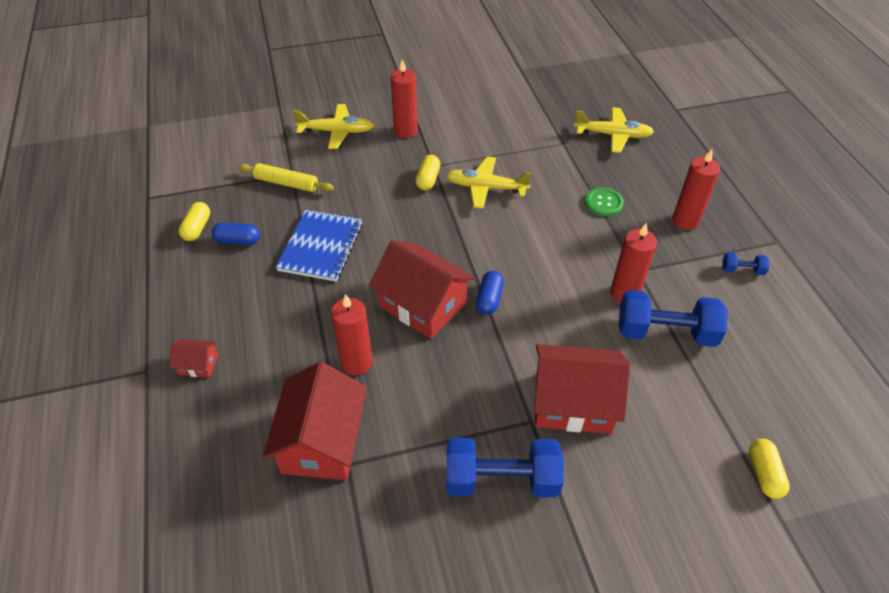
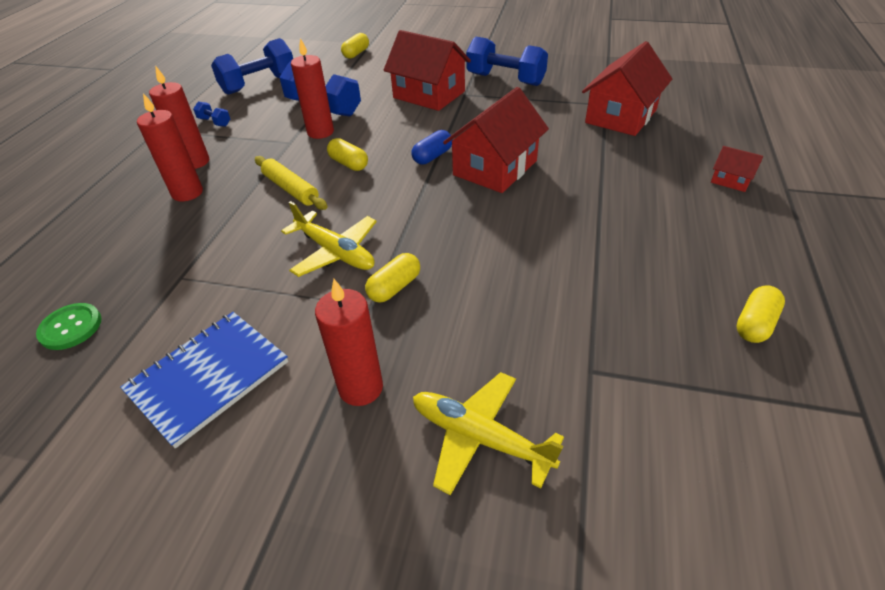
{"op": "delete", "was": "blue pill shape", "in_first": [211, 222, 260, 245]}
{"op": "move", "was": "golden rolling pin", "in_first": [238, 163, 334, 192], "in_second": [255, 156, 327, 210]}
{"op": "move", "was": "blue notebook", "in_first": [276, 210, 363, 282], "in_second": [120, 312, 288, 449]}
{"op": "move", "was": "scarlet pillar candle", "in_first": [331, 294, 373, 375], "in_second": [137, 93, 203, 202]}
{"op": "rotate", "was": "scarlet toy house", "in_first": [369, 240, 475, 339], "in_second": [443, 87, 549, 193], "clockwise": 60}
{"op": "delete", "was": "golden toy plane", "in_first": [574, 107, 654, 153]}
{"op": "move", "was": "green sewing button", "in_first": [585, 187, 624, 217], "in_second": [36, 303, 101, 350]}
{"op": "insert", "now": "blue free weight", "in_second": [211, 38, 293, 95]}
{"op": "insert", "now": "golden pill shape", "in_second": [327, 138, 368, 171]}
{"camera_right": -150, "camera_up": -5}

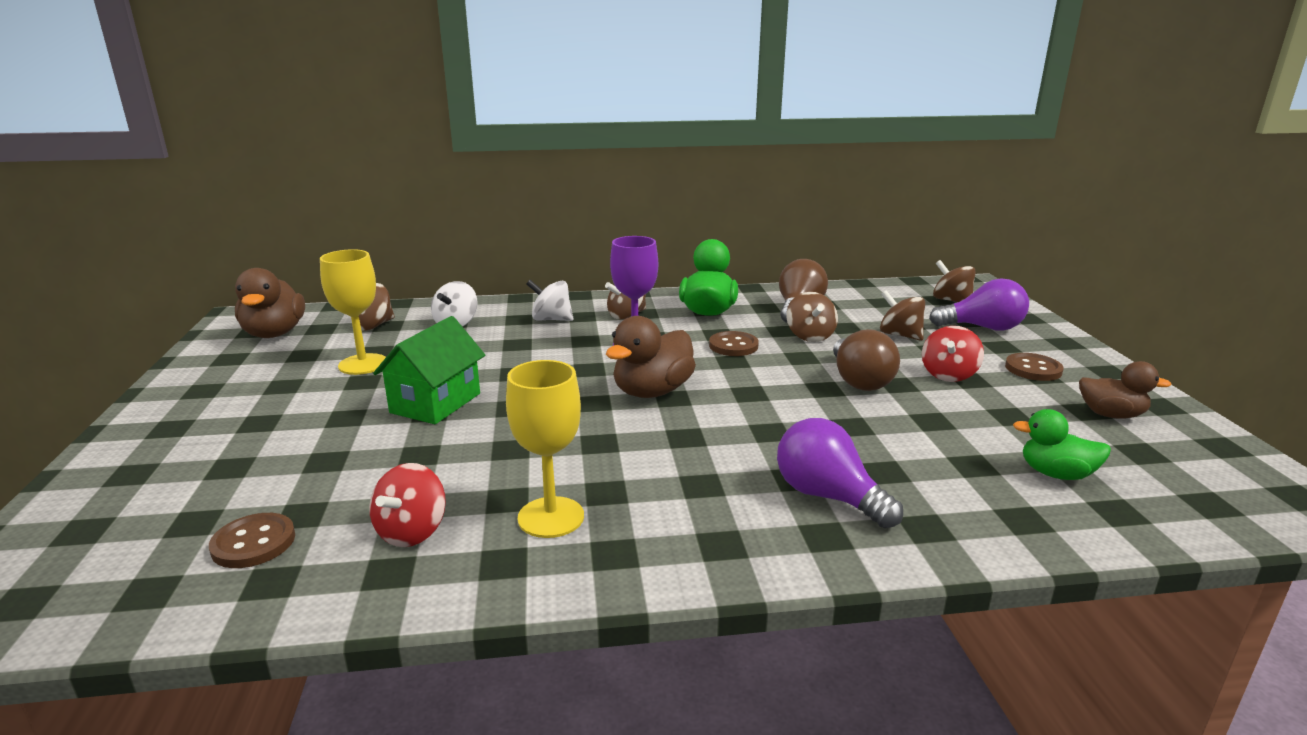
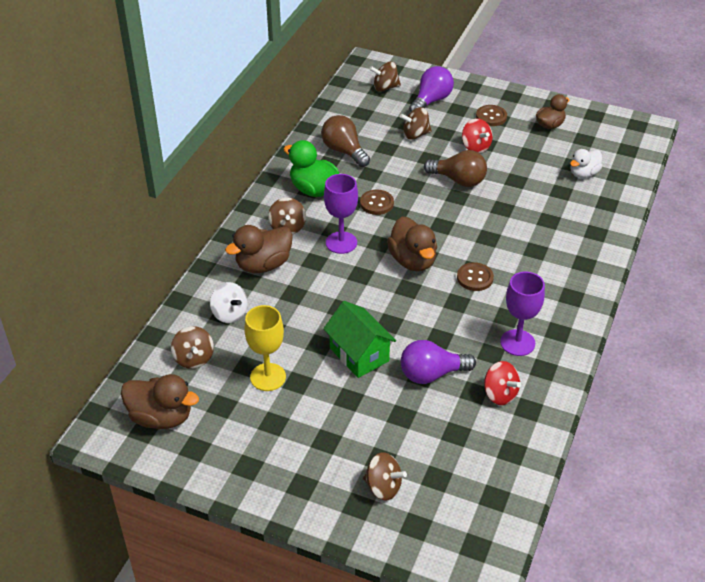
{"op": "move", "was": "russet sewing button", "in_first": [209, 513, 295, 568], "in_second": [457, 262, 494, 291]}
{"op": "recolor", "was": "golden goblet", "now": "purple goblet", "in_first": [506, 360, 584, 538], "in_second": [500, 272, 545, 356]}
{"op": "replace", "was": "snow-white spinning top", "now": "russet duck", "in_first": [526, 280, 574, 321], "in_second": [225, 225, 293, 273]}
{"op": "move", "was": "purple light bulb", "in_first": [777, 418, 903, 528], "in_second": [401, 340, 476, 384]}
{"op": "move", "was": "russet spinning top", "in_first": [786, 292, 838, 342], "in_second": [363, 452, 407, 501]}
{"op": "recolor", "was": "green duck", "now": "snow-white duck", "in_first": [1013, 409, 1111, 480], "in_second": [570, 149, 602, 178]}
{"camera_right": -60, "camera_up": 20}

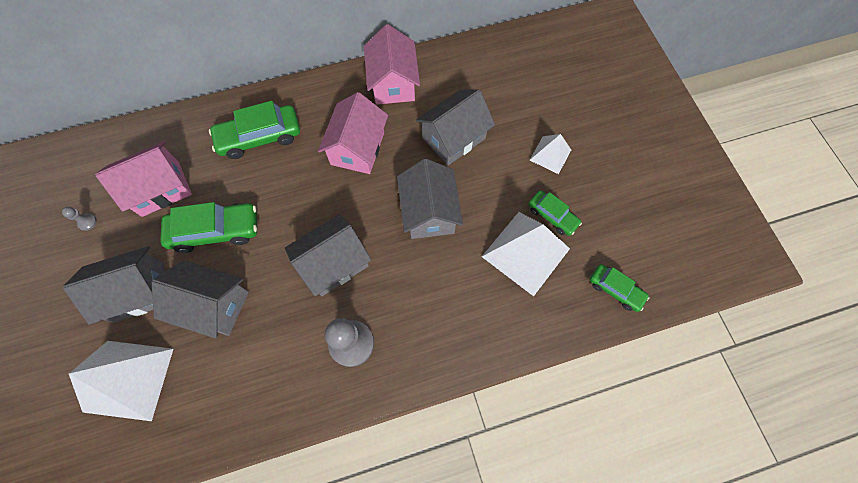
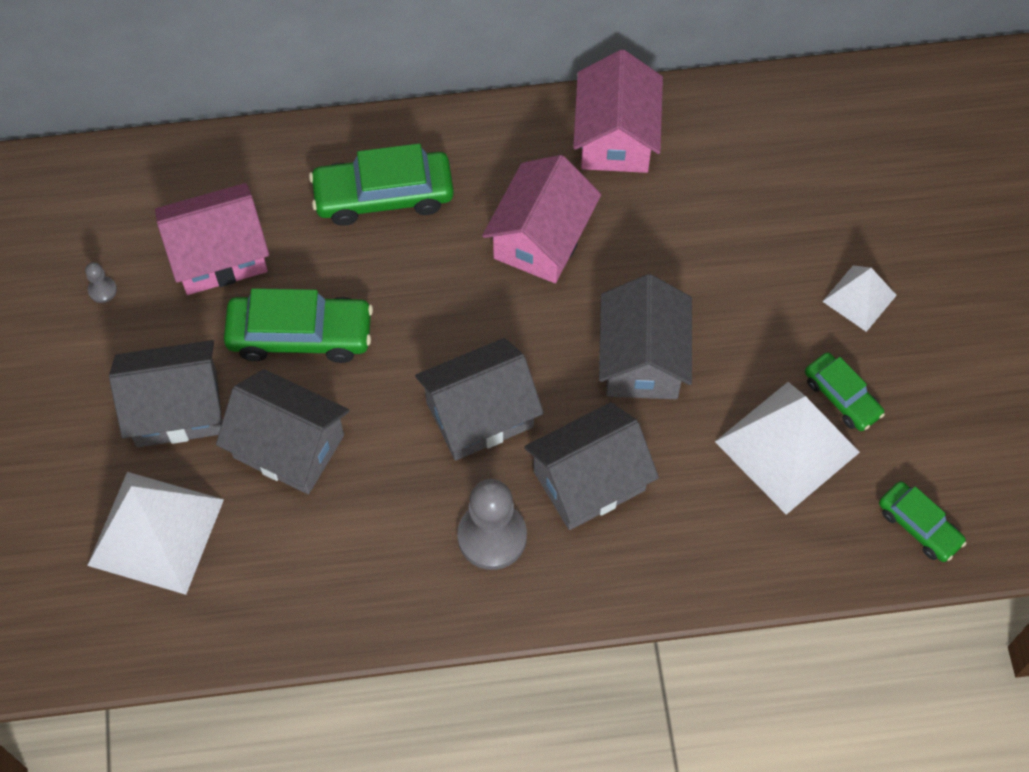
{"op": "move", "was": "ash-grey toy house", "in_first": [416, 89, 495, 165], "in_second": [524, 402, 659, 530]}
{"camera_right": 10, "camera_up": -5}

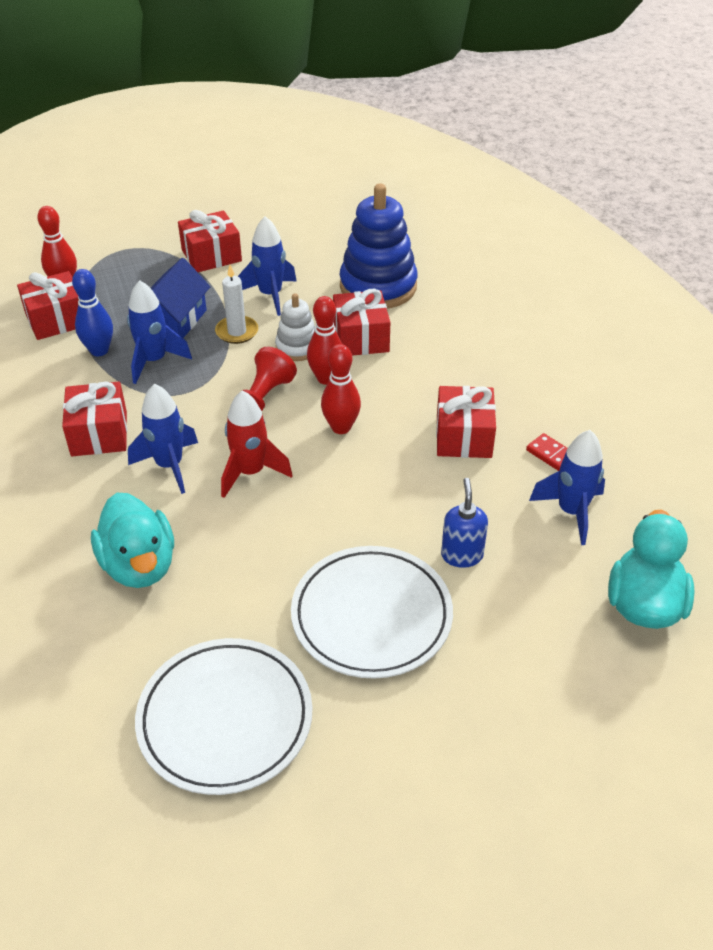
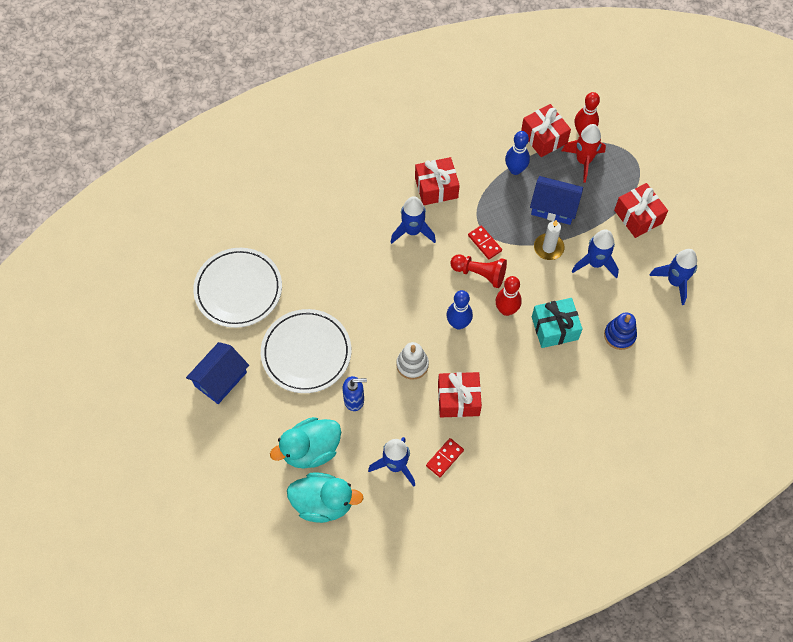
{"op": "move", "was": "aqua duck", "in_first": [91, 493, 174, 588], "in_second": [270, 417, 341, 469]}
{"op": "move", "was": "blue toy rocket", "in_first": [127, 280, 192, 384], "in_second": [649, 249, 697, 305]}
{"op": "move", "was": "scarlet toy rocket", "in_first": [221, 390, 293, 498], "in_second": [562, 124, 606, 183]}
{"op": "move", "was": "snow-white stacking toy", "in_first": [275, 293, 315, 361], "in_second": [396, 342, 429, 380]}
{"op": "recolor", "was": "scarlet bowling pin", "now": "blue bowling pin", "in_first": [321, 344, 361, 434], "in_second": [446, 290, 473, 329]}
{"op": "recolor", "was": "scarlet wrapped gift", "now": "aqua wrapped gift", "in_first": [333, 289, 390, 356], "in_second": [532, 298, 583, 348]}
{"op": "resize", "was": "blue stacking toy", "in_first": [340, 184, 418, 309], "in_second": [604, 312, 637, 350], "ratio": 0.53}
{"op": "insert", "now": "blue toy house", "in_second": [186, 342, 249, 404]}
{"op": "insert", "now": "scarlet domino tile", "in_second": [468, 225, 502, 259]}
{"camera_right": 85, "camera_up": 20}

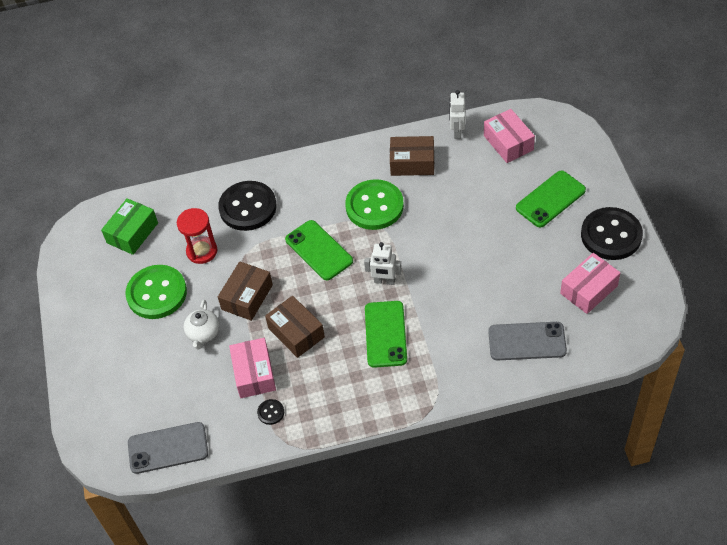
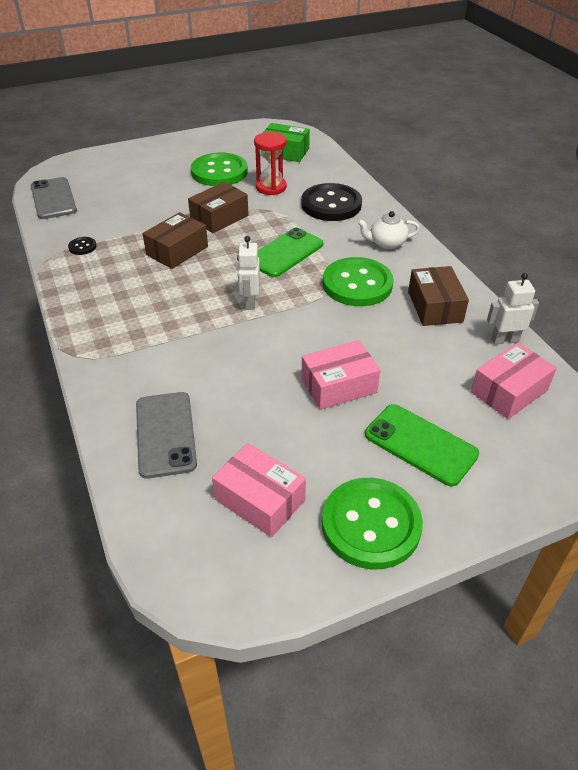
{"op": "move", "was": "snow-white tea pot", "in_first": [184, 299, 220, 350], "in_second": [357, 211, 420, 249]}
{"op": "rotate", "was": "russet parcel", "in_first": [218, 261, 273, 321], "in_second": [188, 182, 249, 233], "clockwise": -60}
{"op": "move", "was": "rosy parcel", "in_first": [229, 338, 276, 398], "in_second": [301, 340, 380, 410]}
{"op": "delete", "was": "green smartphone", "in_first": [365, 301, 407, 368]}
{"op": "recolor", "was": "black sewing button", "now": "green sewing button", "in_first": [581, 207, 643, 260], "in_second": [322, 478, 423, 569]}
{"camera_right": 75, "camera_up": -10}

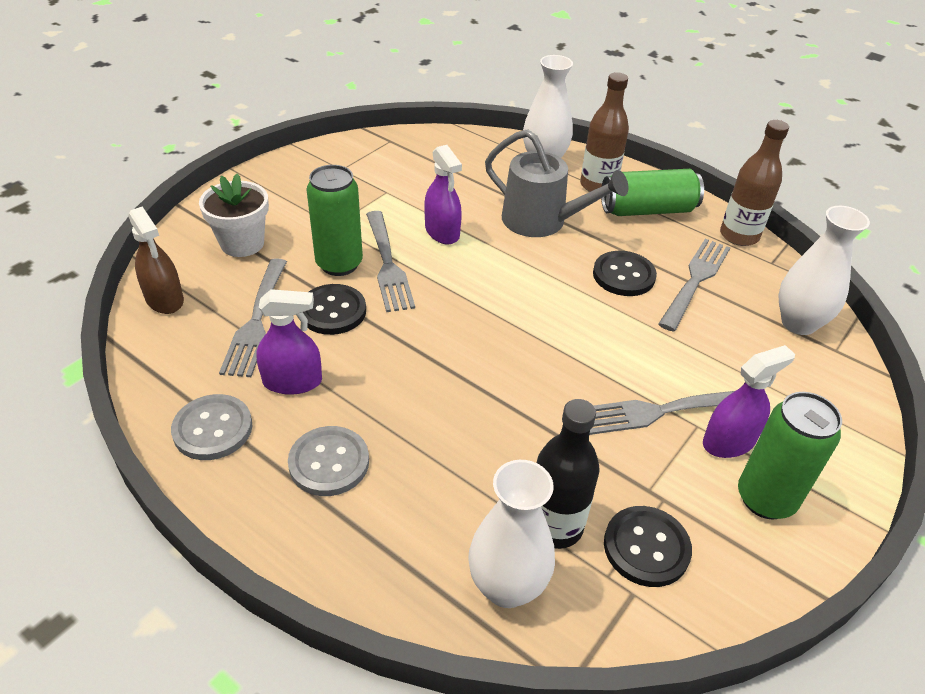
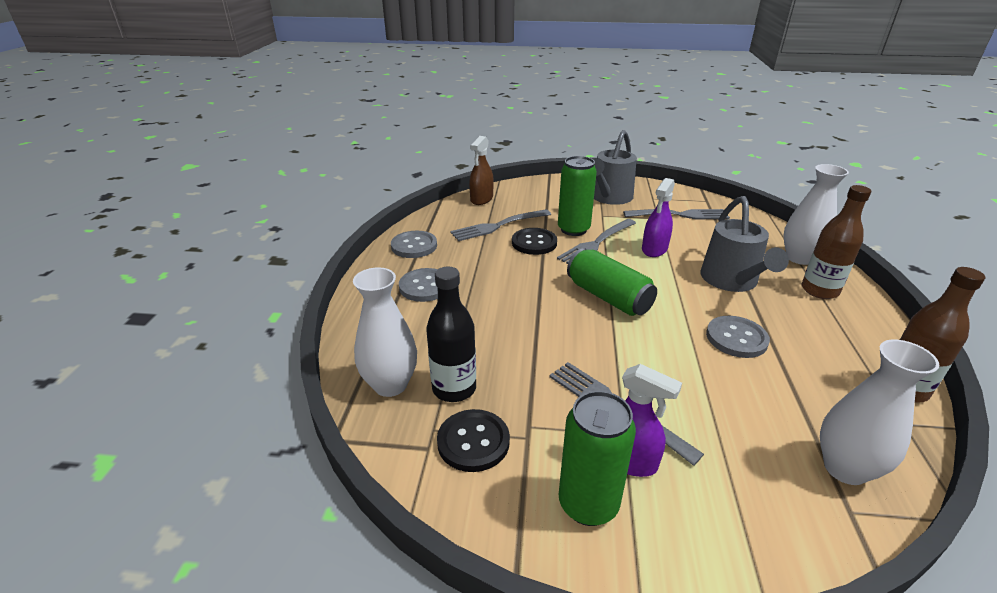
{"op": "delete", "was": "snow-white potted plant", "in_first": [199, 173, 269, 257]}
{"op": "delete", "was": "purple sprayer", "in_first": [256, 289, 322, 395]}
{"op": "recolor", "was": "black sewing button", "now": "ash-grey sewing button", "in_first": [593, 251, 657, 296], "in_second": [706, 316, 770, 358]}
{"op": "move", "was": "green can", "in_first": [601, 169, 704, 216], "in_second": [567, 248, 657, 316]}
{"op": "move", "was": "ash-grey fork", "in_first": [658, 239, 731, 332], "in_second": [623, 209, 730, 219]}
{"op": "insert", "now": "ash-grey watering can", "in_second": [593, 130, 637, 205]}
{"camera_right": 60, "camera_up": -10}

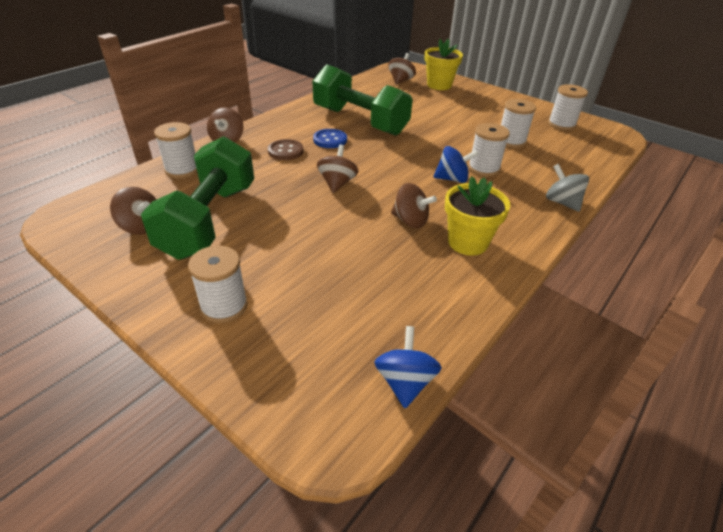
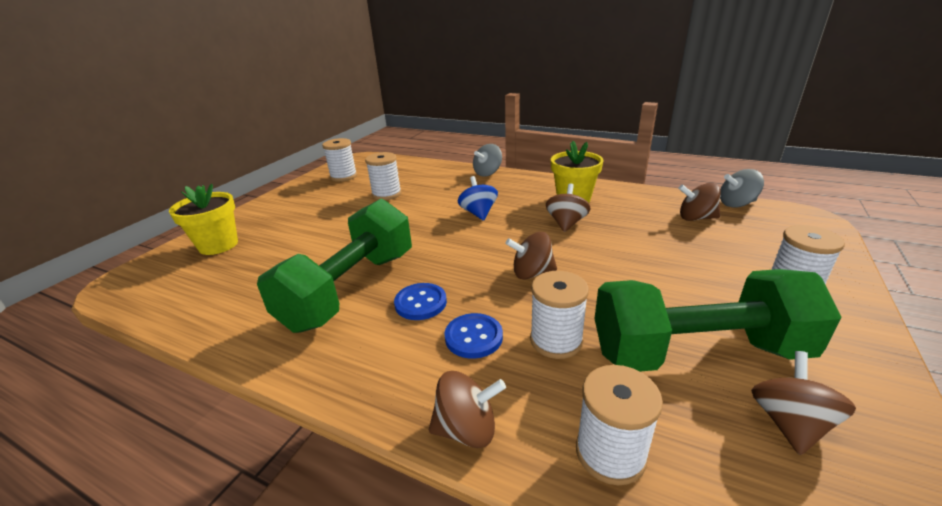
{"op": "recolor", "was": "russet sewing button", "now": "blue sewing button", "in_first": [268, 139, 304, 160], "in_second": [444, 313, 503, 359]}
{"op": "recolor", "was": "blue spinning top", "now": "ash-grey spinning top", "in_first": [374, 326, 442, 408], "in_second": [720, 169, 764, 208]}
{"op": "move", "was": "russet spinning top", "in_first": [388, 53, 416, 85], "in_second": [678, 183, 721, 221]}
{"op": "move", "was": "snow-white reel of thread", "in_first": [468, 123, 510, 177], "in_second": [530, 271, 589, 359]}
{"camera_right": -100, "camera_up": -10}

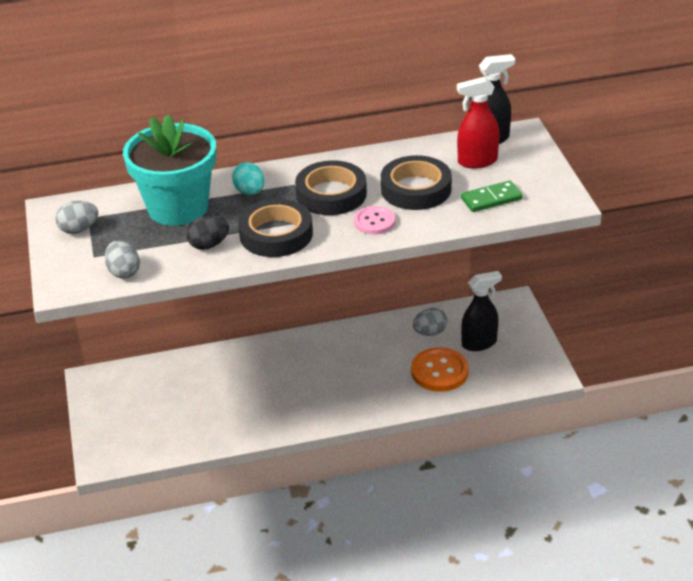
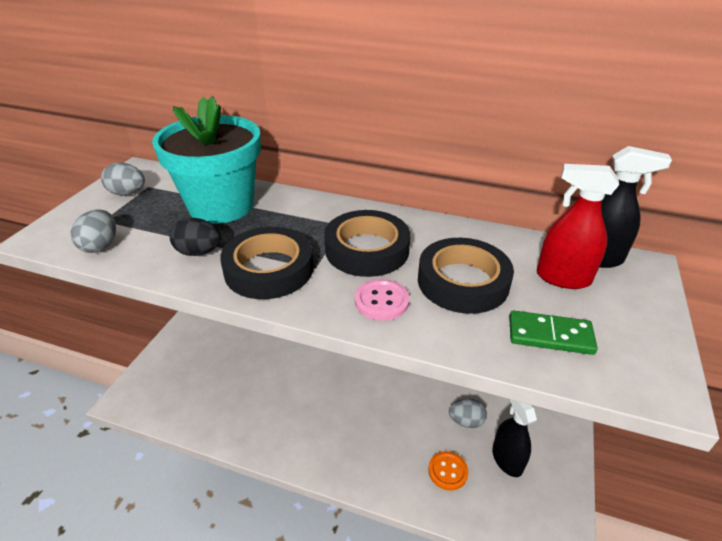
{"op": "delete", "was": "aqua toy egg", "in_first": [232, 162, 264, 195]}
{"op": "resize", "was": "orange-coloured sewing button", "in_first": [411, 347, 469, 392], "in_second": [428, 451, 468, 491], "ratio": 0.64}
{"op": "rotate", "was": "black sprayer", "in_first": [461, 271, 502, 351], "in_second": [492, 399, 537, 477], "clockwise": -120}
{"camera_right": 30, "camera_up": 0}

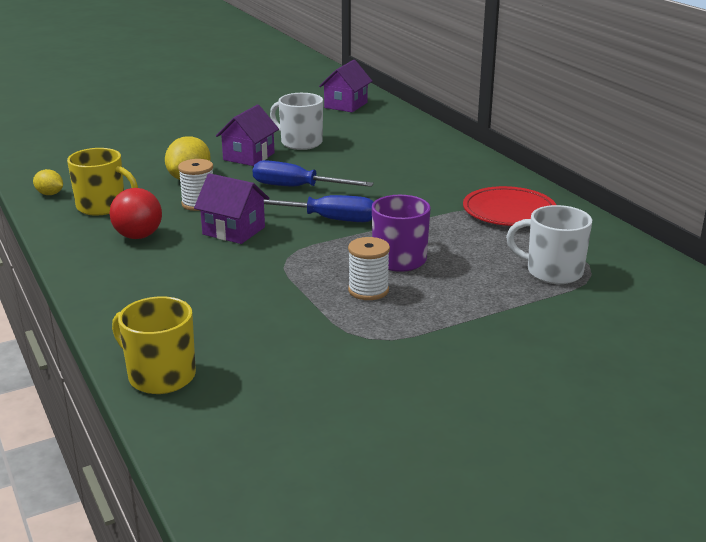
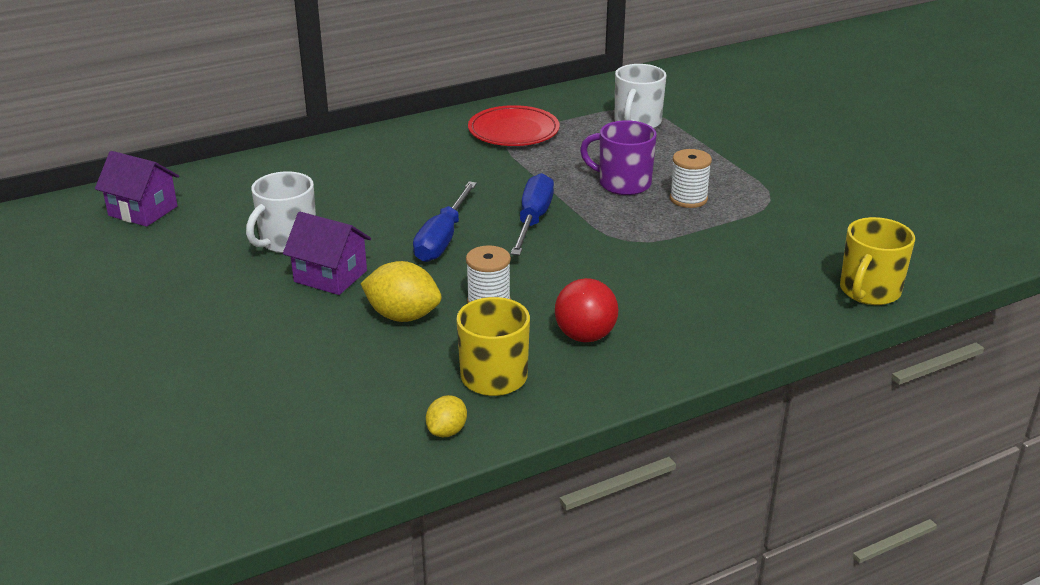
{"op": "delete", "was": "purple toy house", "in_first": [194, 173, 270, 244]}
{"camera_right": -90, "camera_up": 5}

